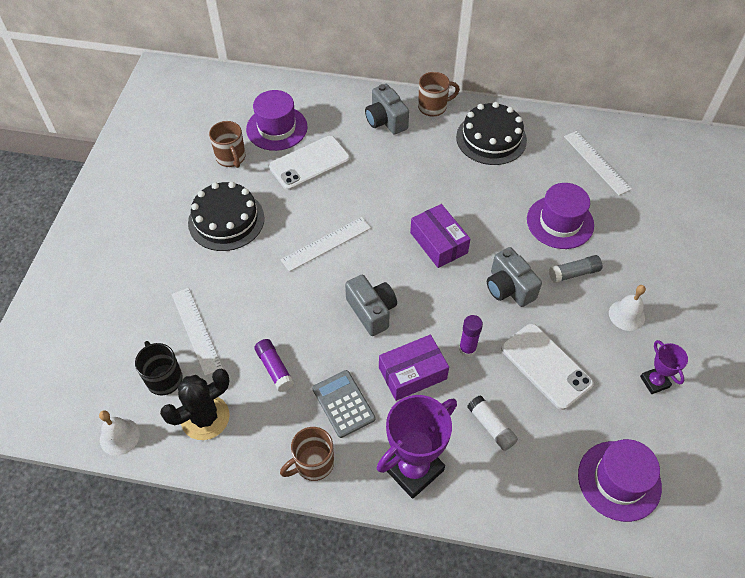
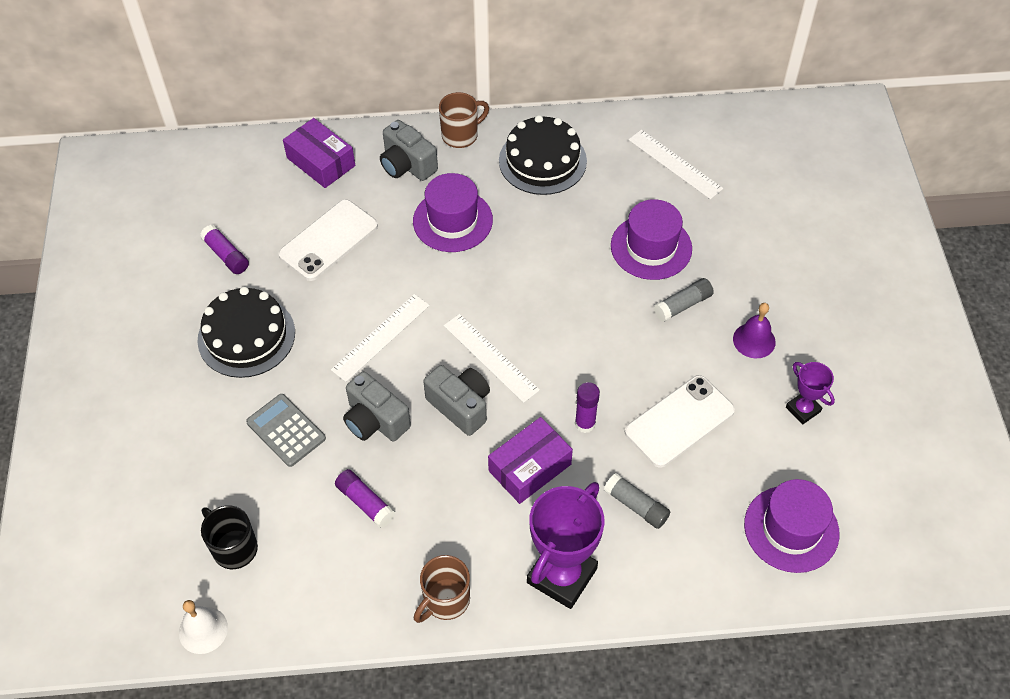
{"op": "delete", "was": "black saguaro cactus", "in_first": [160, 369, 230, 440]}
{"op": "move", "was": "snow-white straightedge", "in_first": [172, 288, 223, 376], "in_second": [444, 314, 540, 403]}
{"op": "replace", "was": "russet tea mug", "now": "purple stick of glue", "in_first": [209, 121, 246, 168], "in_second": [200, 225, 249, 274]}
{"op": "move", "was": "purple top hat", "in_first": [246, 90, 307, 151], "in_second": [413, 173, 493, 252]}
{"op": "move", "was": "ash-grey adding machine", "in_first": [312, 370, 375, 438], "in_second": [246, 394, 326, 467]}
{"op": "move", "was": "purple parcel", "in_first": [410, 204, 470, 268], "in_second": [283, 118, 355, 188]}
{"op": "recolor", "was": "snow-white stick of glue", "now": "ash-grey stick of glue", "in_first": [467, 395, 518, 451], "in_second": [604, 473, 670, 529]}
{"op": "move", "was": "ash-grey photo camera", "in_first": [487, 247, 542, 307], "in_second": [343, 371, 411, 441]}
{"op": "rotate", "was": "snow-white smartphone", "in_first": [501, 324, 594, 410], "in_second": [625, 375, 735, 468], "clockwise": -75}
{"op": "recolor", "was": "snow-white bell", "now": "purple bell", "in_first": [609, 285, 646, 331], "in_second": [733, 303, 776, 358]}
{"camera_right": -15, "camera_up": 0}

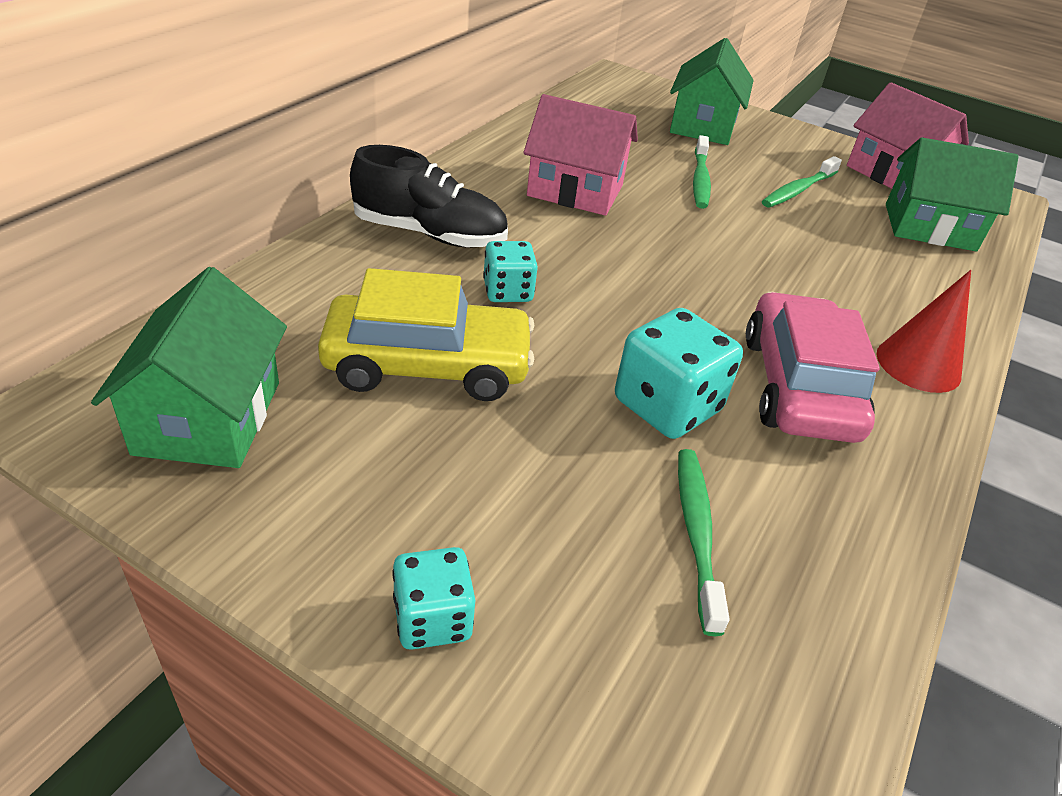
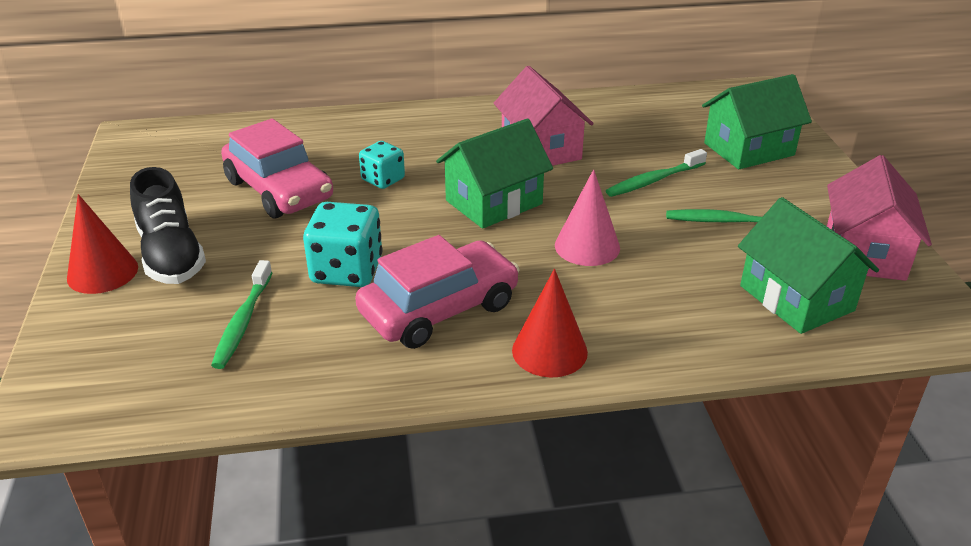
{"op": "move", "was": "green toy house", "in_first": [91, 267, 287, 468], "in_second": [436, 118, 553, 229]}
{"op": "recolor", "was": "golden automobile", "now": "rosy automobile", "in_first": [318, 268, 534, 401], "in_second": [221, 118, 333, 219]}
{"op": "move", "was": "black shoe", "in_first": [350, 145, 508, 248], "in_second": [130, 167, 206, 284]}
{"op": "replace", "was": "aqua dice", "now": "scarlet cone shape", "in_first": [392, 547, 475, 650], "in_second": [67, 194, 138, 294]}
{"op": "rotate", "was": "green tooth brush", "in_first": [678, 449, 730, 636], "in_second": [211, 260, 273, 369], "clockwise": 135}
{"op": "insert", "now": "rosy cone shape", "in_second": [555, 169, 620, 266]}
{"camera_right": 55, "camera_up": -5}

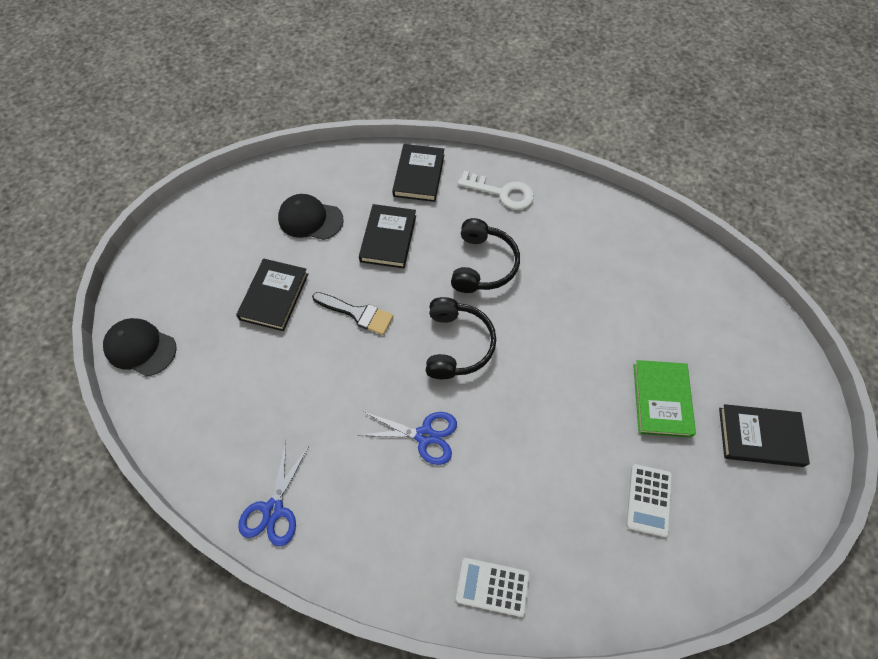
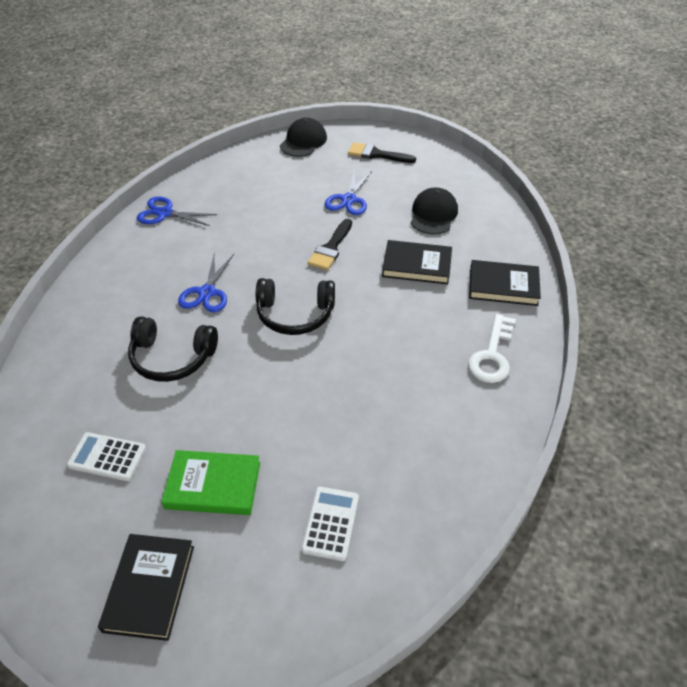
{"op": "replace", "was": "black hardback", "now": "blue shears", "in_first": [236, 259, 308, 331], "in_second": [325, 169, 372, 215]}
{"op": "move", "was": "black over-ear headphones", "in_first": [451, 218, 520, 293], "in_second": [128, 316, 218, 382]}
{"op": "move", "was": "snow-white adding machine", "in_first": [456, 558, 530, 617], "in_second": [301, 487, 359, 561]}
{"op": "insert", "now": "black paint brush", "in_second": [348, 142, 416, 163]}
{"camera_right": 90, "camera_up": -15}

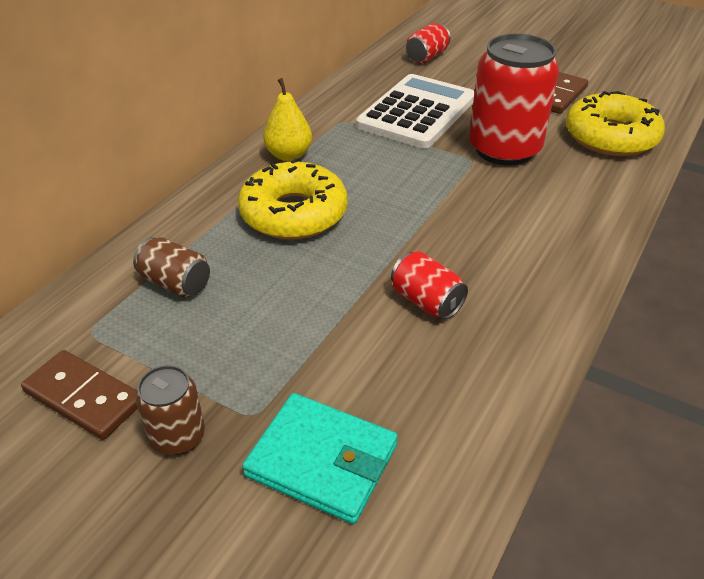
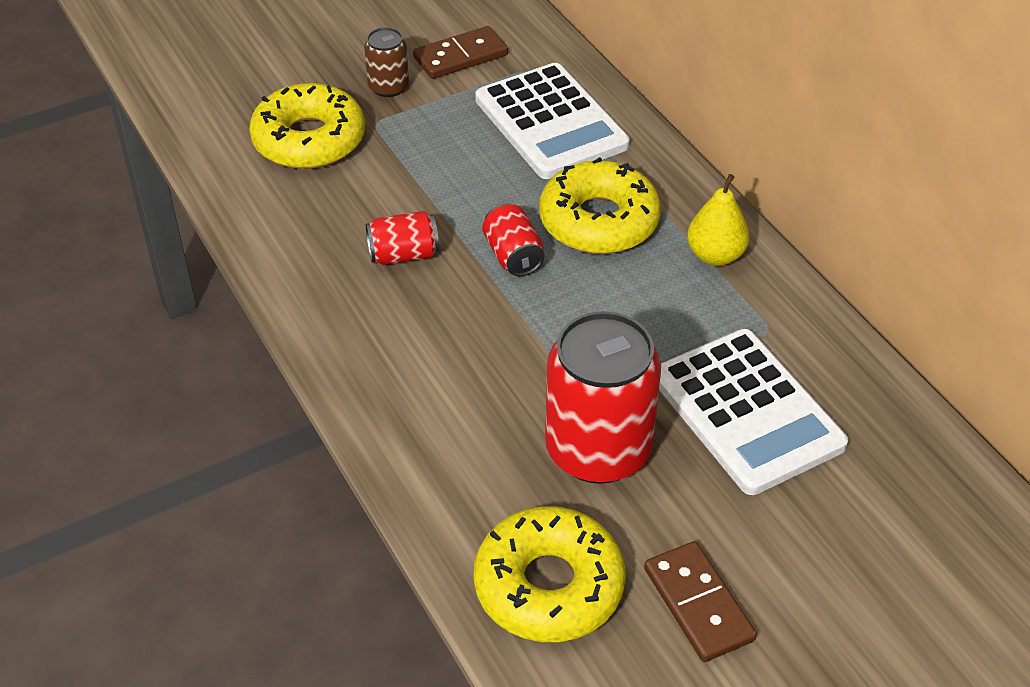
{"op": "replace", "was": "russet can", "now": "snow-white adding machine", "in_first": [133, 237, 210, 297], "in_second": [475, 63, 630, 179]}
{"op": "replace", "was": "aqua card wallet", "now": "golden doughnut", "in_first": [242, 393, 398, 524], "in_second": [249, 83, 365, 169]}
{"op": "move", "was": "scarlet can", "in_first": [406, 23, 451, 63], "in_second": [482, 204, 544, 276]}
{"camera_right": 120, "camera_up": 5}

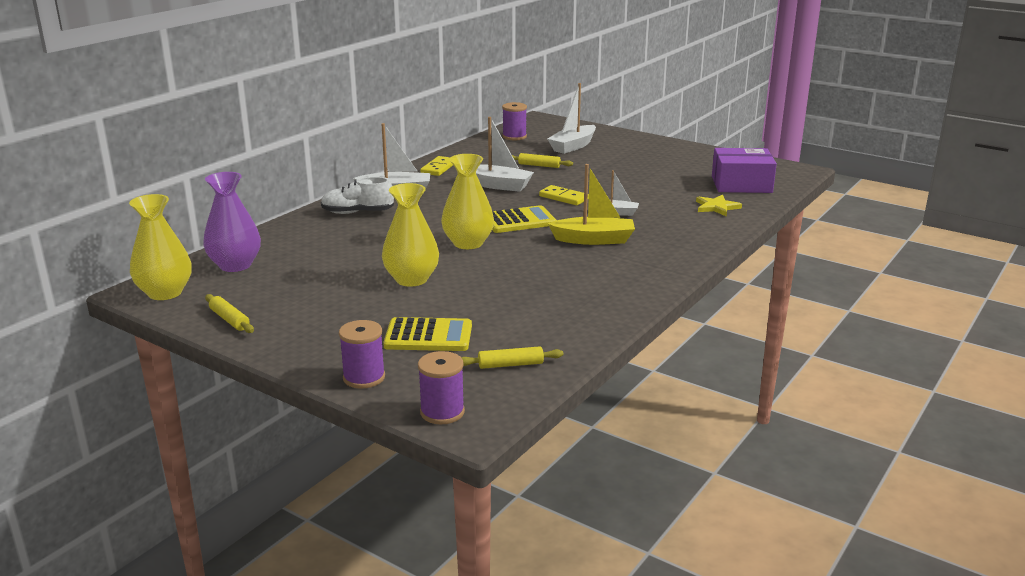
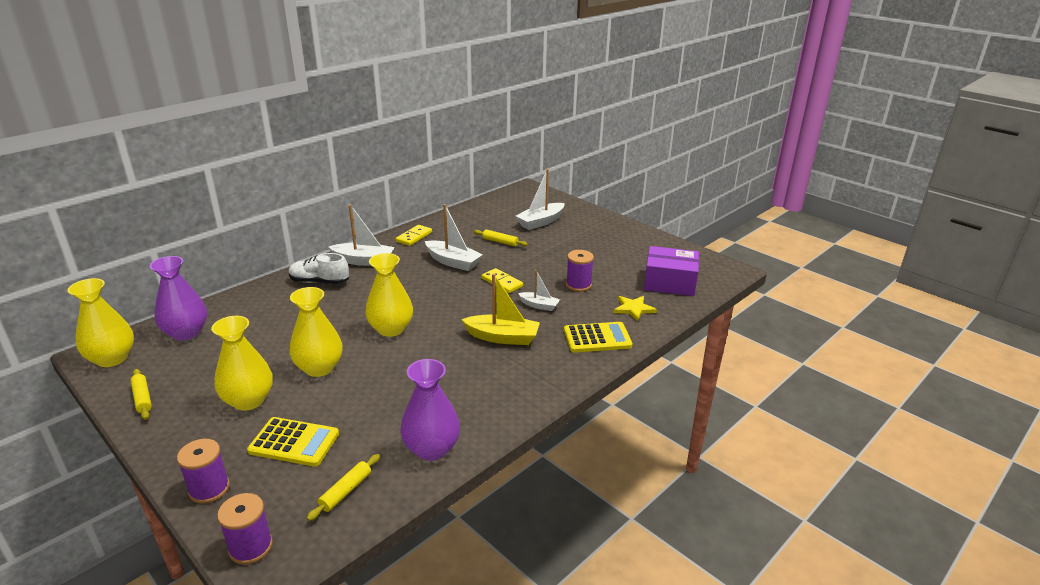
{"op": "rotate", "was": "golden rolling pin", "in_first": [461, 346, 563, 369], "in_second": [307, 454, 380, 521], "clockwise": -60}
{"op": "move", "was": "golden adding machine", "in_first": [492, 205, 556, 233], "in_second": [564, 322, 633, 353]}
{"op": "move", "was": "purple reel of thread", "in_first": [502, 102, 527, 140], "in_second": [566, 250, 594, 292]}
{"op": "insert", "now": "golden flower vase", "in_second": [211, 316, 273, 411]}
{"op": "insert", "now": "purple flower vase", "in_second": [400, 359, 460, 461]}
{"camera_right": 10, "camera_up": 5}

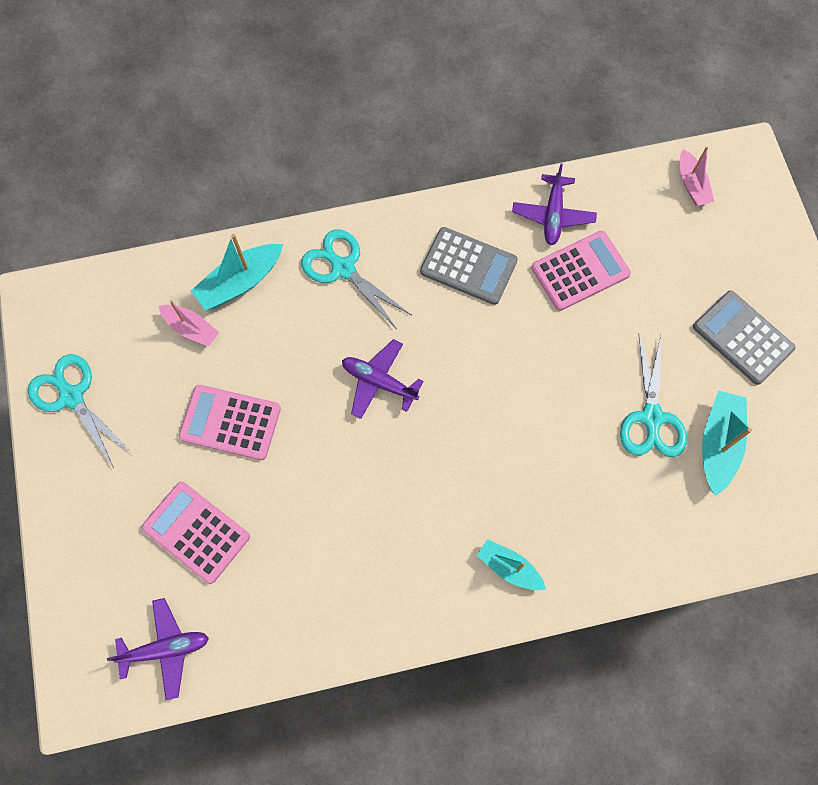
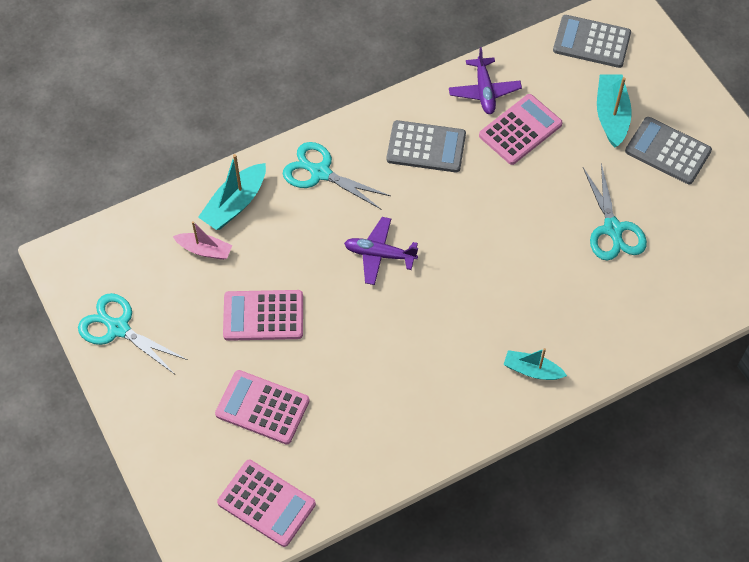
{"op": "replace", "was": "purple toy plane", "now": "rosy adding machine", "in_first": [107, 598, 209, 700], "in_second": [217, 460, 316, 547]}
{"op": "replace", "was": "rosy sailboat", "now": "ash-grey adding machine", "in_first": [680, 147, 714, 206], "in_second": [553, 15, 631, 68]}
{"op": "move", "was": "aqua sailboat", "in_first": [702, 391, 752, 496], "in_second": [597, 74, 632, 148]}
{"camera_right": -15, "camera_up": -10}

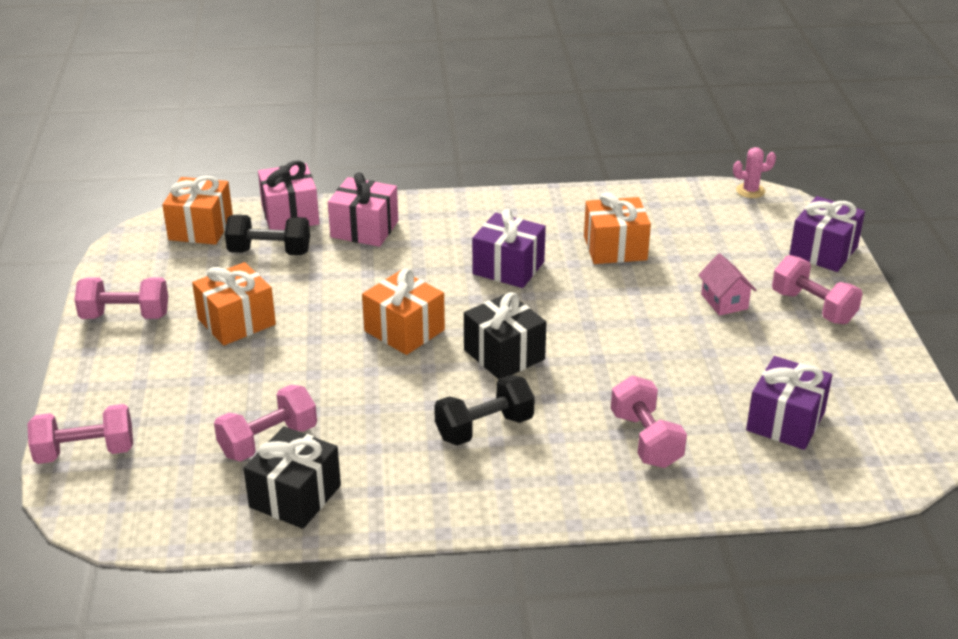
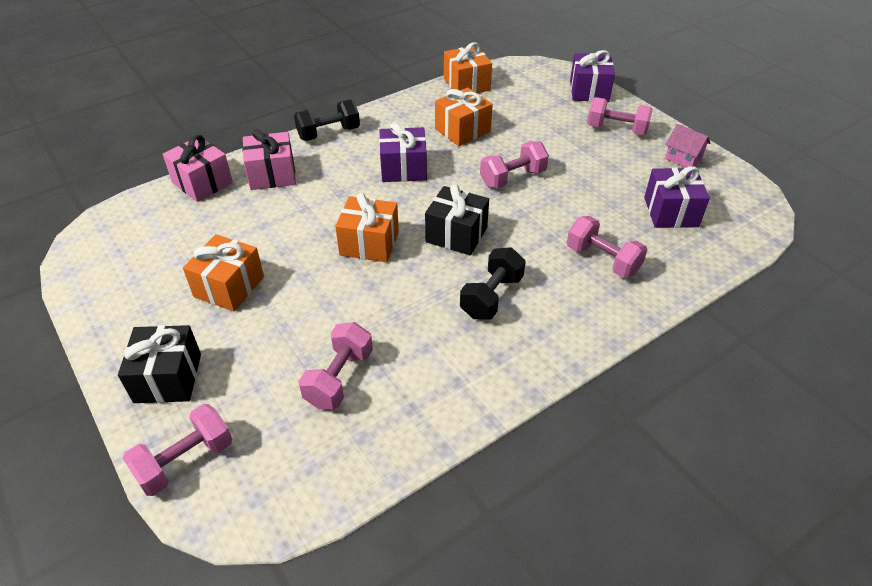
{"op": "move", "was": "rosy free weight", "in_first": [75, 278, 168, 319], "in_second": [480, 141, 549, 189]}
{"op": "move", "was": "orange-coloured wrapped gift", "in_first": [162, 176, 233, 245], "in_second": [444, 42, 492, 93]}
{"op": "move", "was": "black free weight", "in_first": [225, 215, 310, 255], "in_second": [294, 100, 360, 141]}
{"op": "move", "was": "black wrapped gift", "in_first": [244, 426, 341, 529], "in_second": [118, 325, 201, 403]}
{"op": "move", "was": "rosy toy house", "in_first": [698, 253, 756, 316], "in_second": [665, 124, 710, 168]}
{"op": "delete", "was": "rosy saguaro cactus", "in_first": [733, 147, 776, 198]}
{"camera_right": -30, "camera_up": 10}

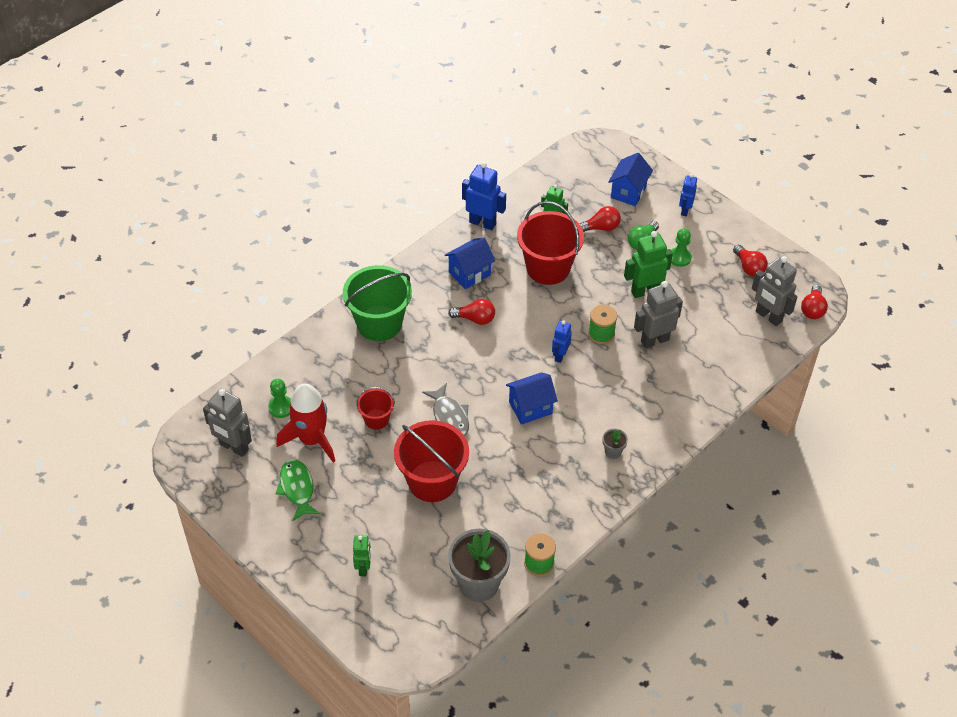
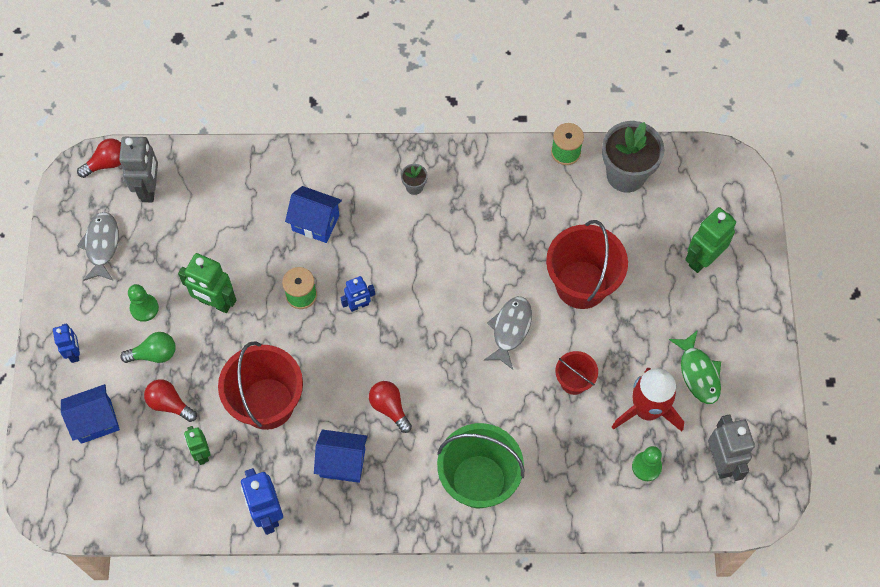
{"op": "rotate", "was": "green fish figure", "in_first": [276, 459, 320, 521], "in_second": [669, 330, 721, 404], "clockwise": -45}
{"op": "resize", "was": "green robot figure", "in_first": [353, 535, 371, 576], "in_second": [685, 207, 736, 273], "ratio": 1.65}
{"op": "move", "was": "blue toy house", "in_first": [506, 372, 558, 425], "in_second": [285, 186, 342, 243]}
{"op": "delete", "was": "ash-grey robot figure", "in_first": [634, 281, 683, 349]}
{"op": "rotate", "was": "blue robot figure", "in_first": [679, 174, 697, 216], "in_second": [53, 323, 80, 363], "clockwise": -75}
{"op": "replace", "was": "scarlet light bulb", "now": "ash-grey fish figure", "in_first": [733, 245, 768, 277], "in_second": [77, 212, 119, 281]}
{"camera_right": -135, "camera_up": 15}

